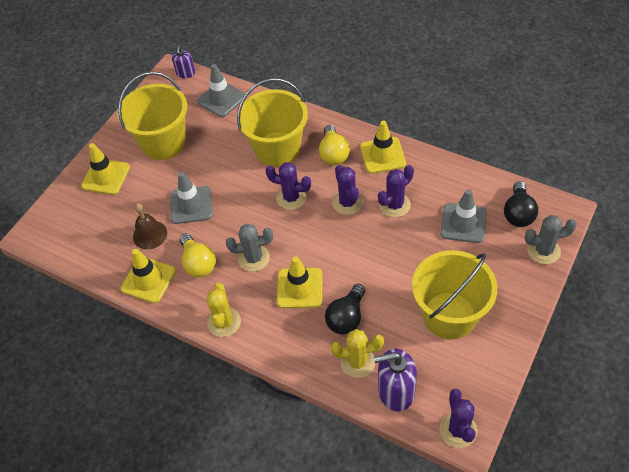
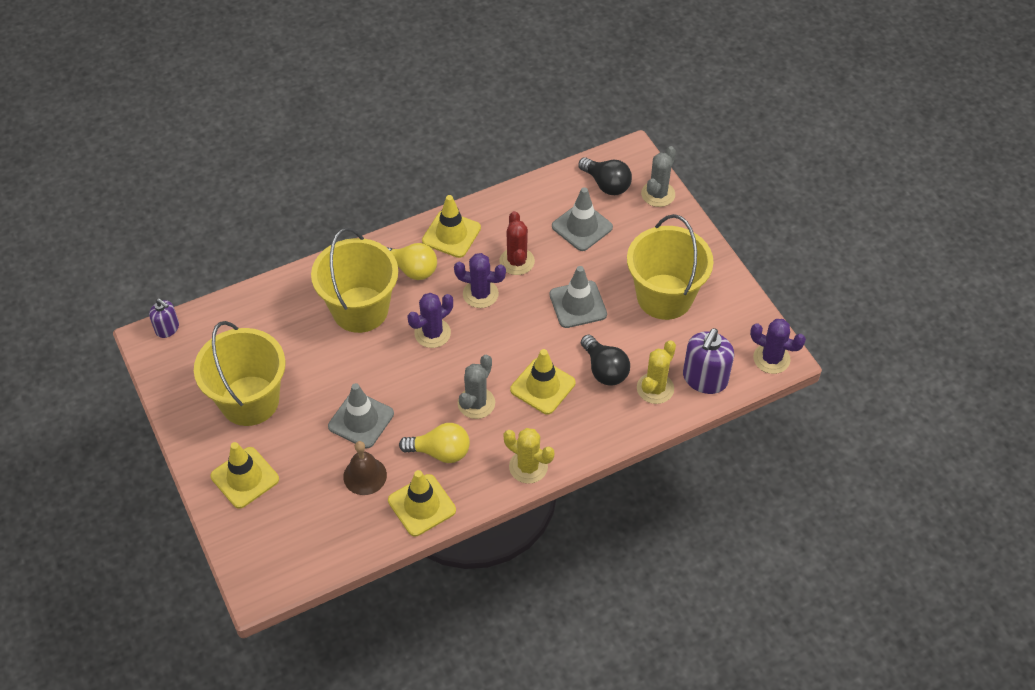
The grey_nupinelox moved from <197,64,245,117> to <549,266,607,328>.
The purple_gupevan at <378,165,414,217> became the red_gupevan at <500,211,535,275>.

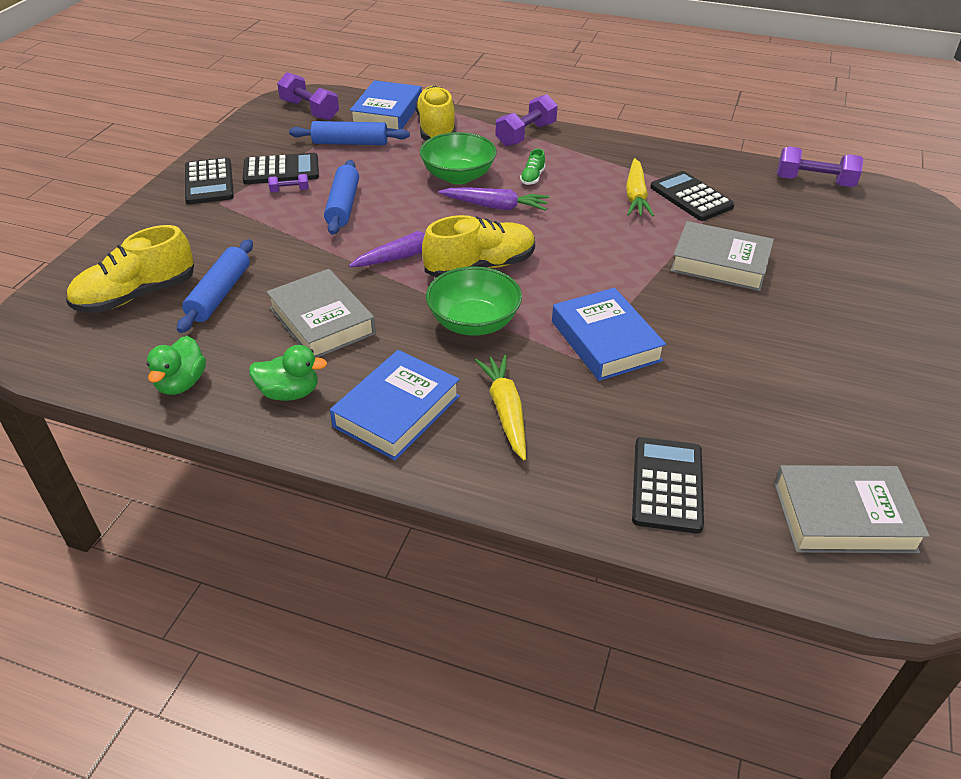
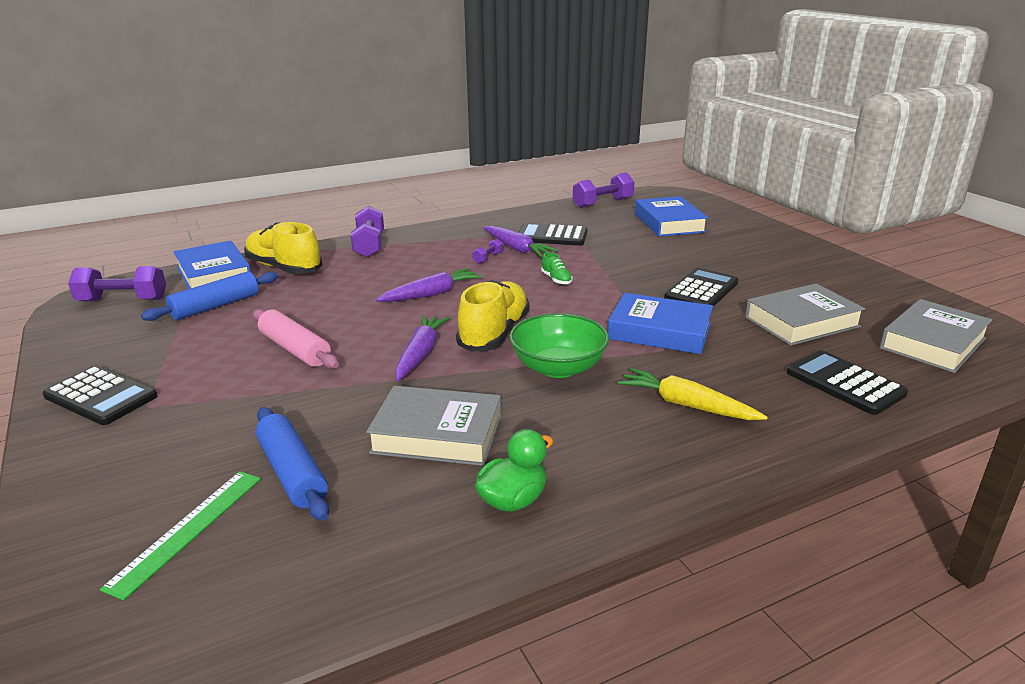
The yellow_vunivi at <66,225,194,313> was replaced by the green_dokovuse at <100,471,261,600>.
The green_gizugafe at <146,336,206,395> disappeared.
The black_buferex moved from <243,153,319,184> to <664,268,738,307>.
The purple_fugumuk moved from <268,174,309,192> to <472,239,503,264>.
The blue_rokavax at <324,160,359,235> became the pink_rokavax at <253,309,339,369>.
The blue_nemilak moved from <330,350,460,460> to <635,196,708,236>.
The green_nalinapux at <420,132,497,184> disappeared.
The green_vunivi moved from <520,149,546,185> to <541,252,573,285>.
The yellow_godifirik at <626,158,654,216> became the purple_godifirik at <484,226,558,257>.
The grey_nemilak moved from <670,221,774,291> to <745,283,865,346>.

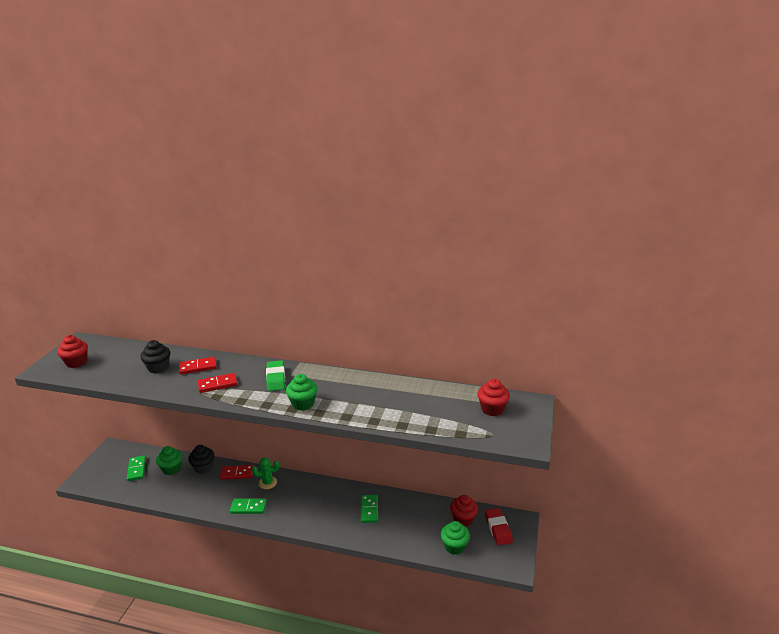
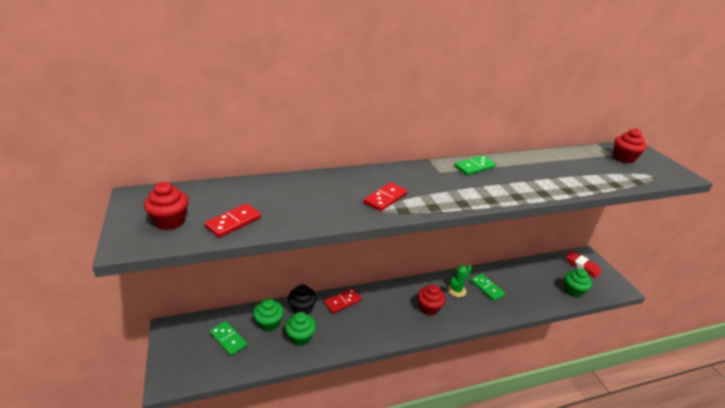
The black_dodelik at <140,340,170,374> disappeared.
The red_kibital moved from <179,357,217,374> to <205,203,261,238>.
The green_kibital moved from <230,499,267,514> to <454,156,496,175>.
The green_gupevan moved from <252,457,279,489> to <448,265,472,297>.
The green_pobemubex at <266,360,285,391> disappeared.
The green_dodelik moved from <286,374,317,410> to <285,312,316,346>.
The red_dodelik moved from <450,495,478,527> to <418,284,446,315>.

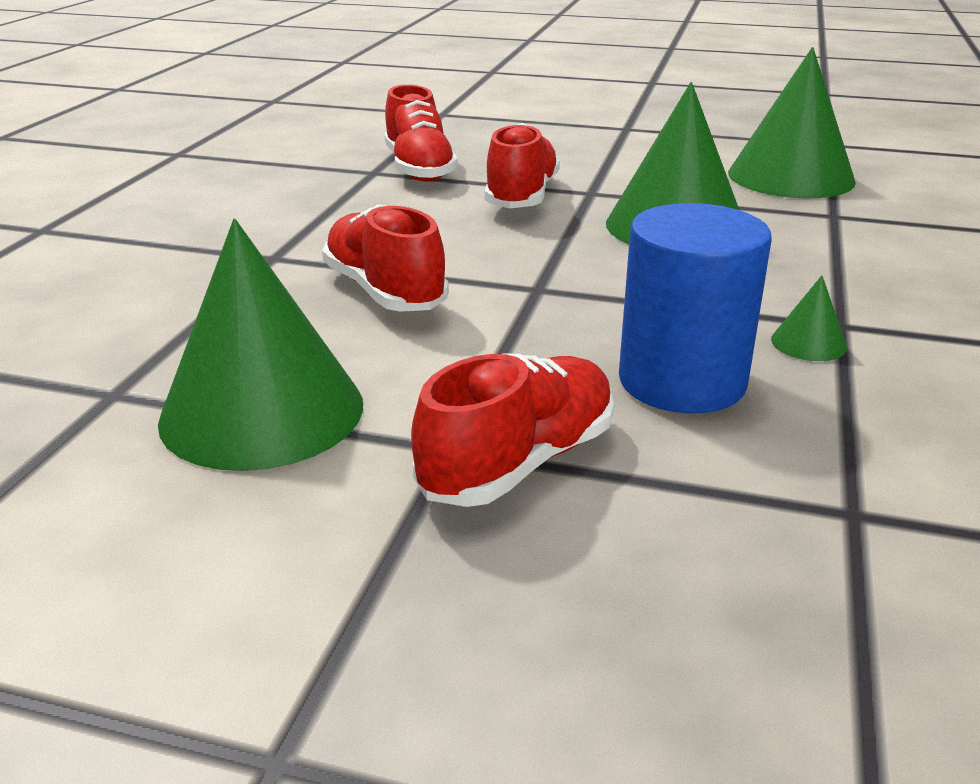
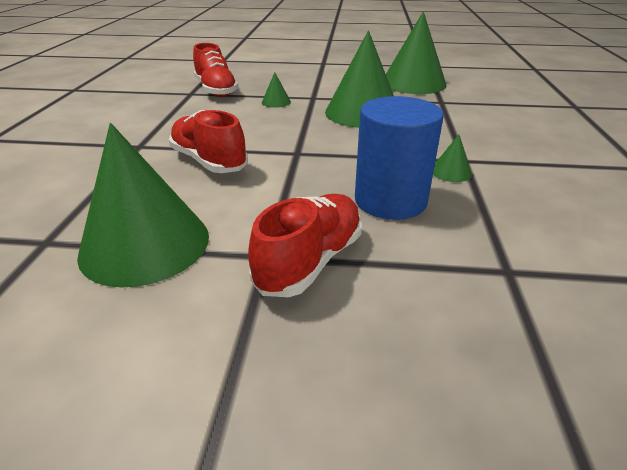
The red_vunivi at <484,123,560,208> was replaced by the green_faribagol at <262,72,291,108>.

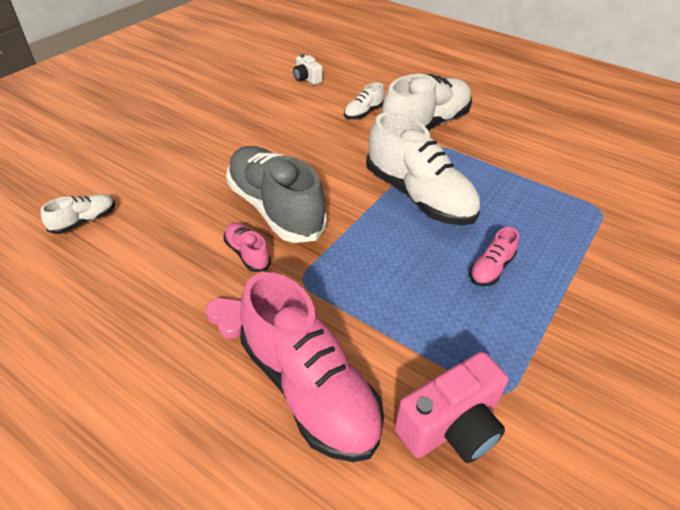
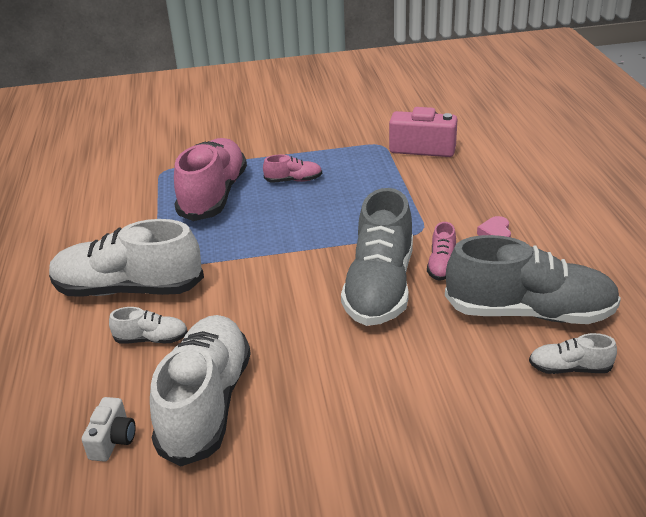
The pink_vunivi moved from <240,272,384,462> to <174,138,247,221>.
The white_vunivi moved from <366,112,480,225> to <150,315,251,467>.
The grey_vunivi at <445,235,621,324> appeared.

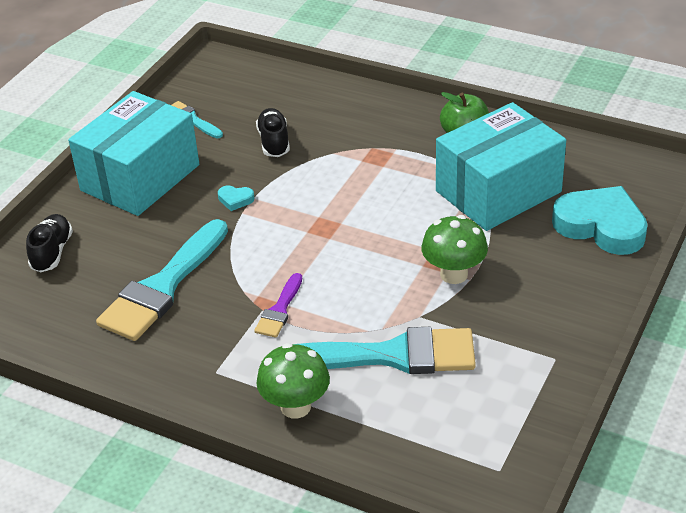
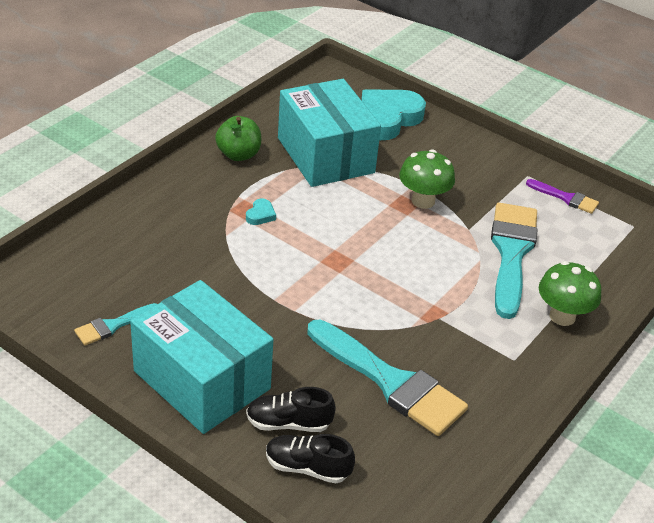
The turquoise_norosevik moved from <218,185,254,211> to <246,198,276,225>.
The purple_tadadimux moved from <254,273,302,338> to <526,179,599,214>.
The black_vunivi moved from <256,108,290,157> to <246,387,336,432>.

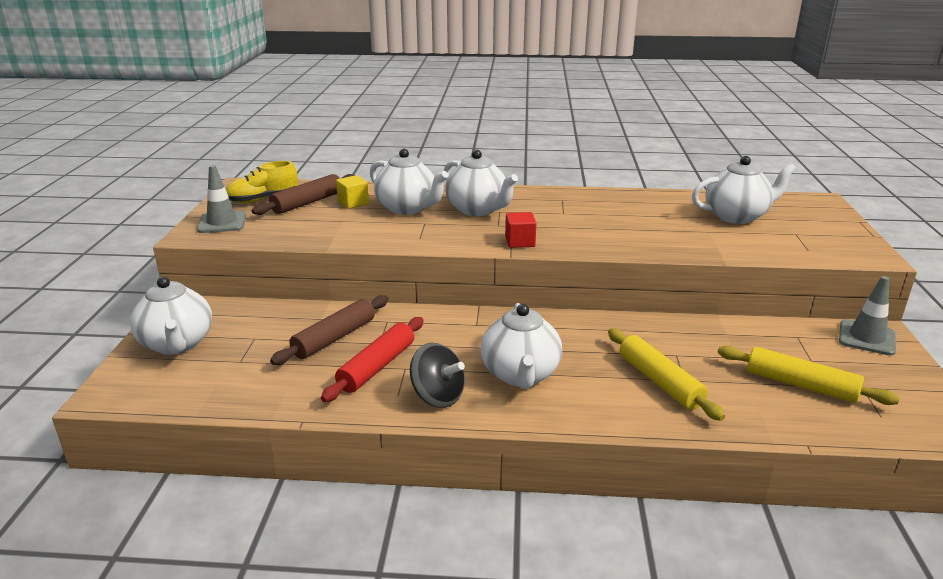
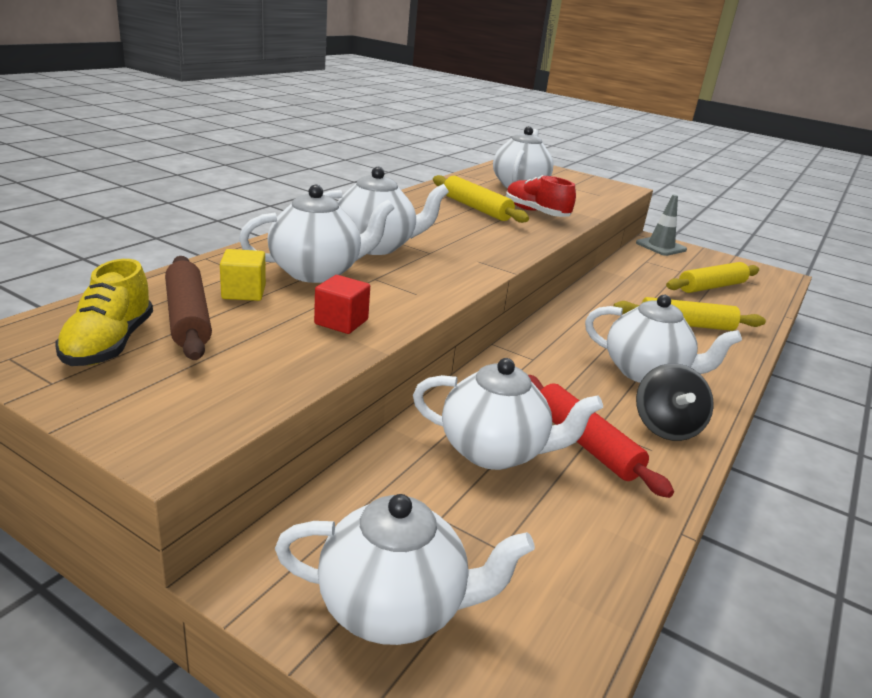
The grey_nupinelox at <197,165,246,233> disappeared.
The brown_rokavax at <270,295,389,365> was replaced by the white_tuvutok at <413,358,603,470>.
The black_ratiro at <410,343,465,408> turned 120 degrees clockwise.
The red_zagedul moved from <505,212,536,248> to <314,275,370,334>.
The yellow_rokavax at <433,175,529,223> appeared.
The red_vunivi at <506,175,576,217> appeared.

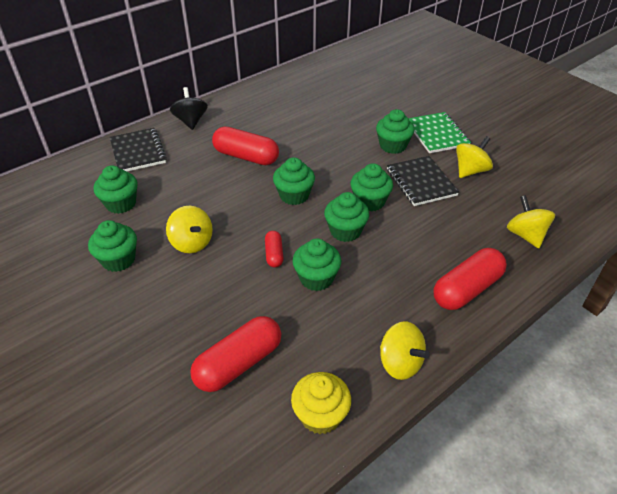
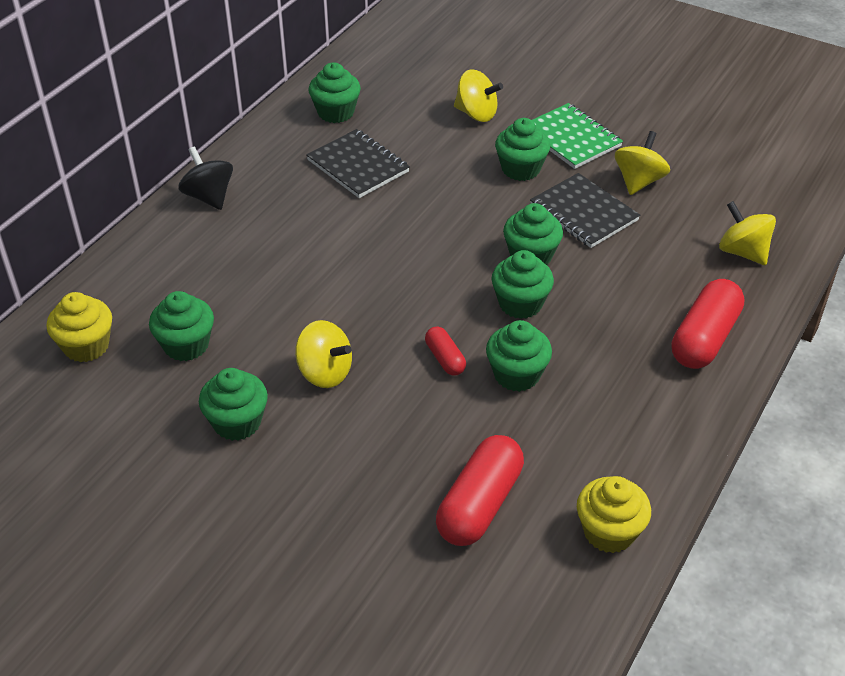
The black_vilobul moved from <110,128,167,172> to <306,129,410,198>.
The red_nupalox at <212,126,279,165> disappeared.
The green_dodelik moved from <273,157,315,205> to <308,62,361,123>.
The yellow_ratiro moved from <380,321,430,380> to <454,70,503,122>.
The yellow_dodelik at <46,292,112,362> appeared.

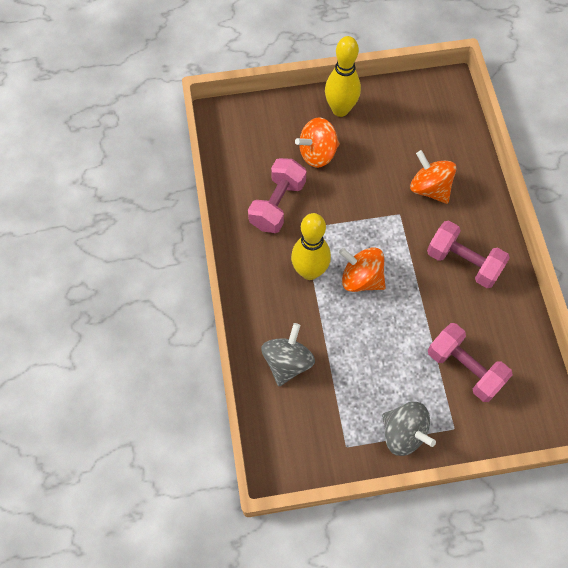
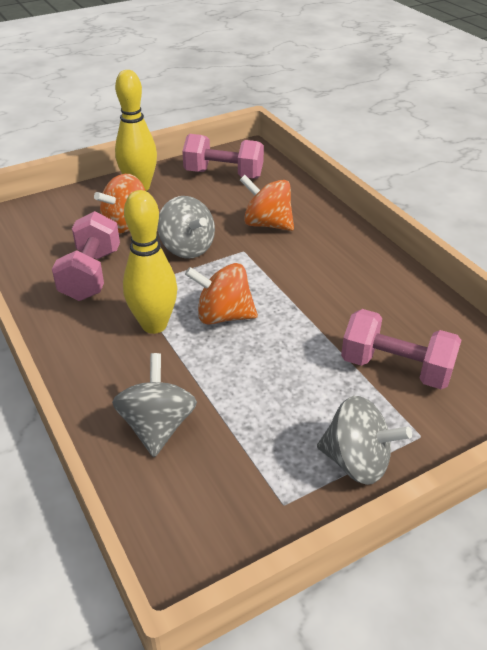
The pink_fugumuk moved from <427,221,510,288> to <182,134,264,179>.
The grey_ratiro at <158,196,215,259> appeared.

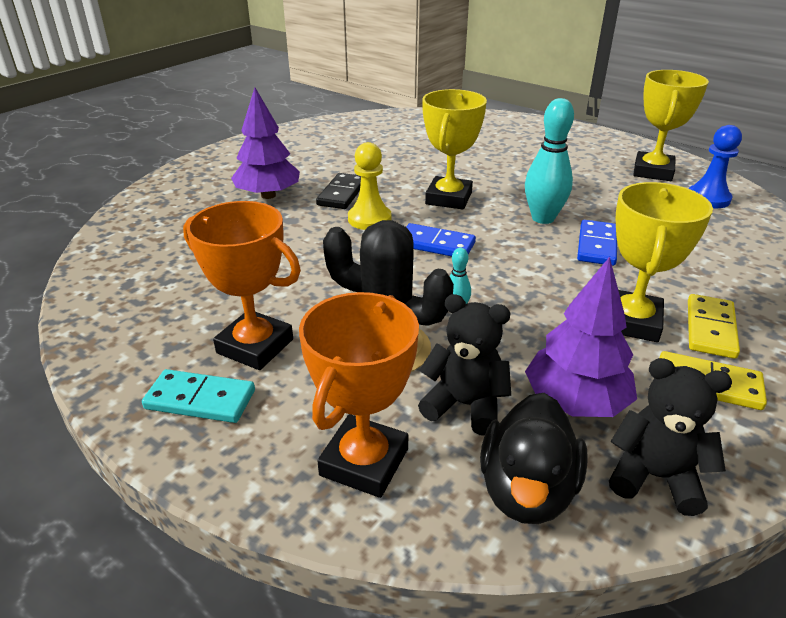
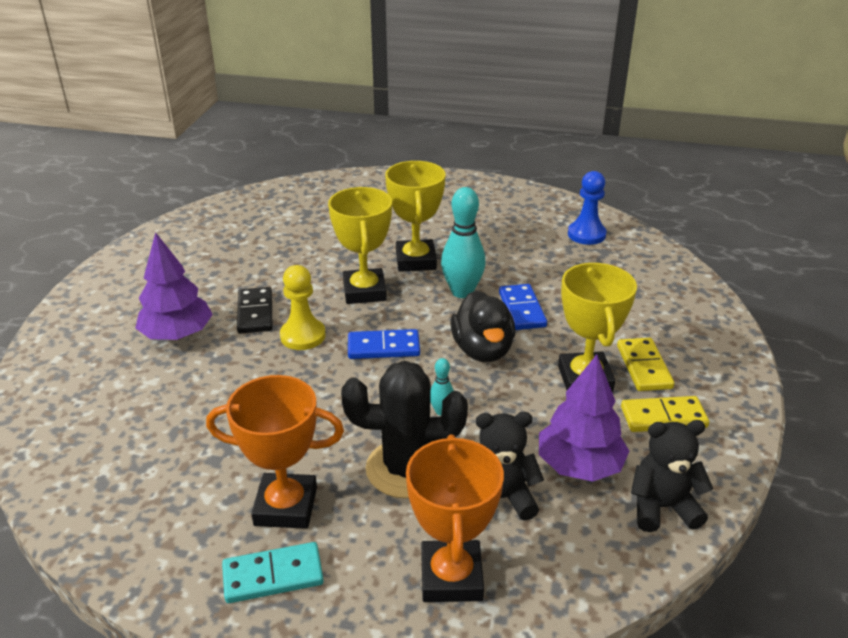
The black_gizugafe moved from <480,393,588,524> to <450,290,515,362>.
The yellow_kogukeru moved from <633,70,709,181> to <385,161,445,272>.

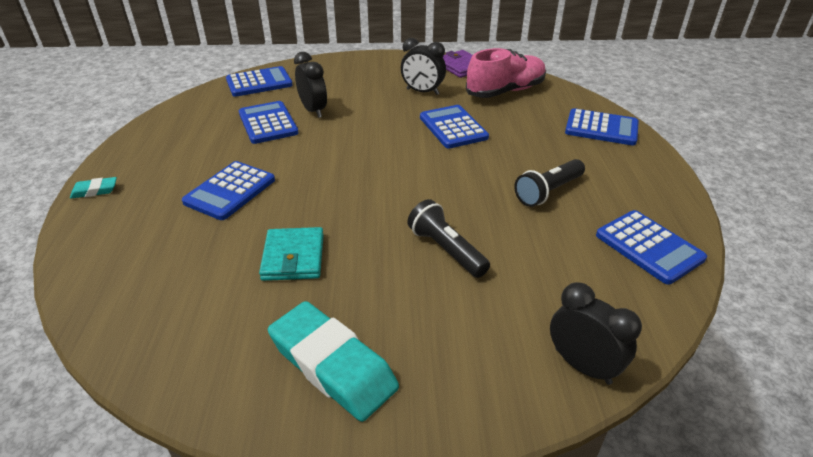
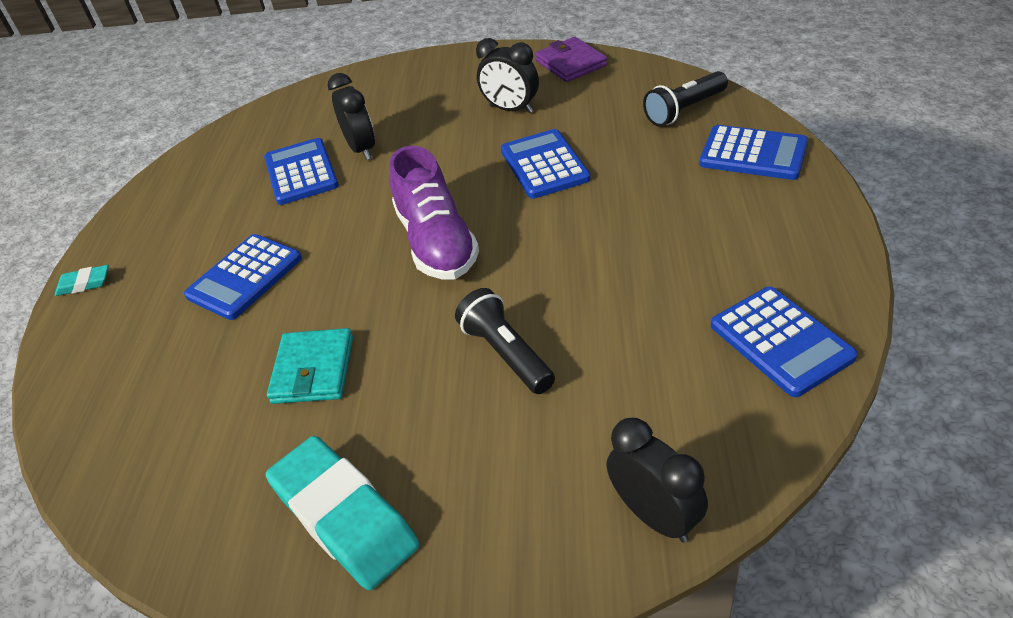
The blue_buferex at <226,66,293,97> disappeared.
The pink_vunivi at <466,48,546,98> disappeared.
The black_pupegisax moved from <514,159,585,207> to <643,71,728,127>.
The purple_vunivi at <389,146,479,280> appeared.

